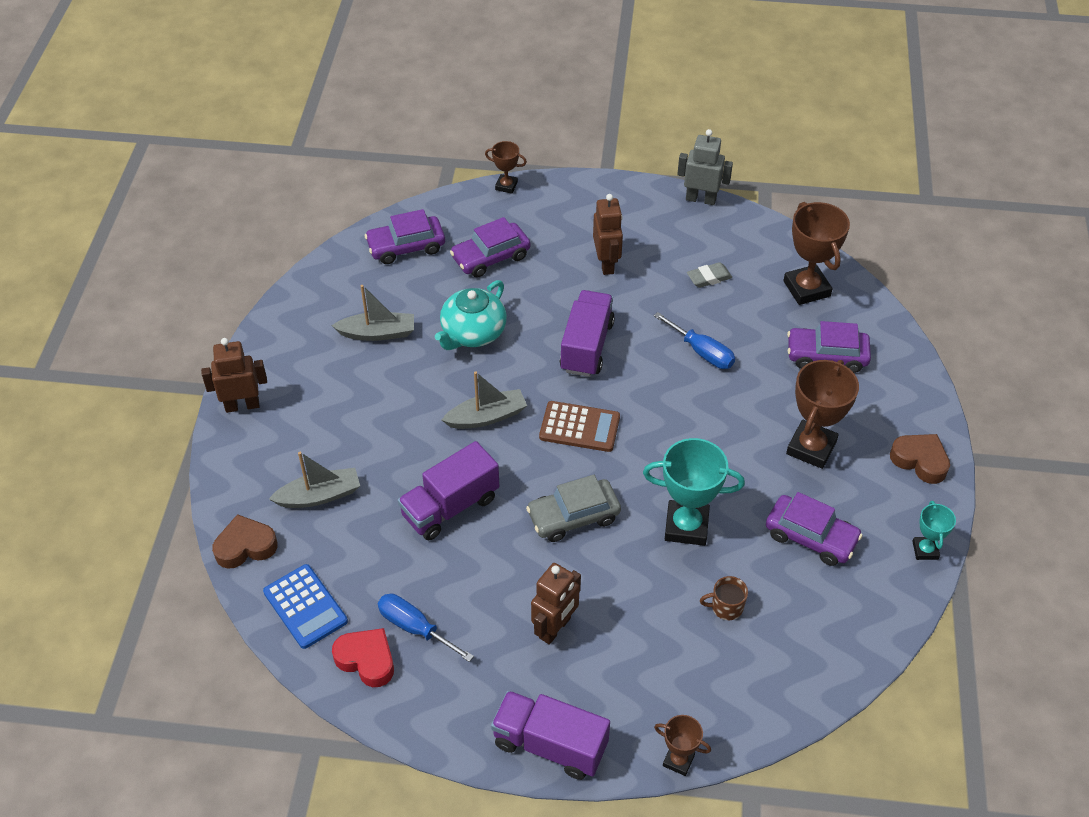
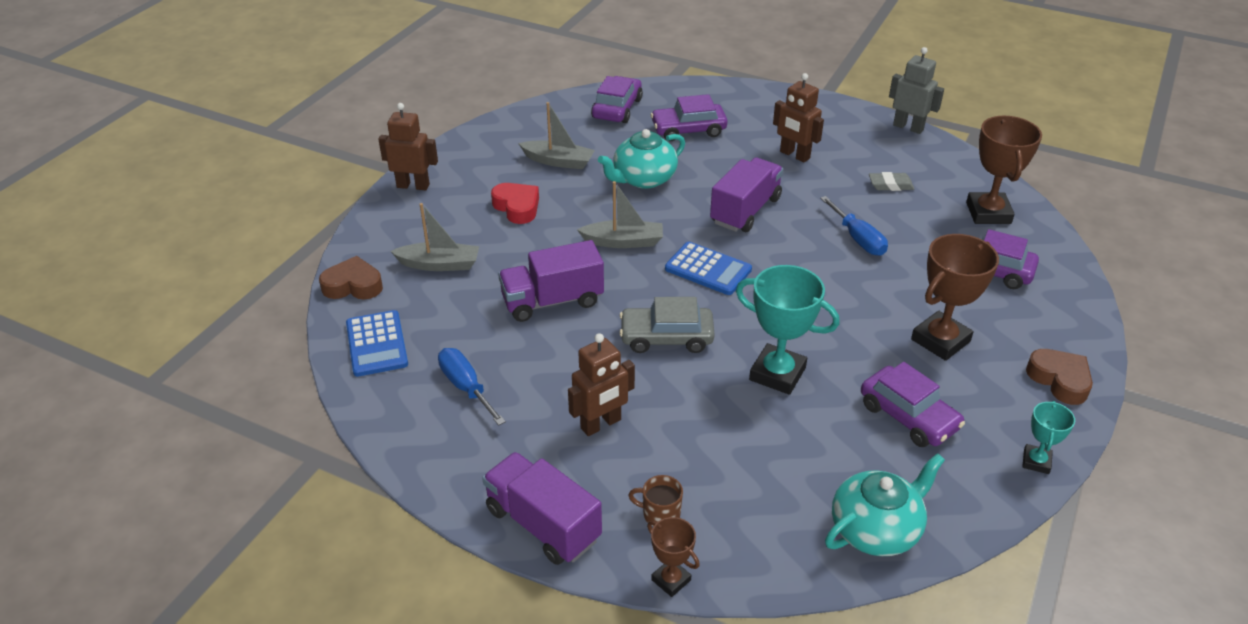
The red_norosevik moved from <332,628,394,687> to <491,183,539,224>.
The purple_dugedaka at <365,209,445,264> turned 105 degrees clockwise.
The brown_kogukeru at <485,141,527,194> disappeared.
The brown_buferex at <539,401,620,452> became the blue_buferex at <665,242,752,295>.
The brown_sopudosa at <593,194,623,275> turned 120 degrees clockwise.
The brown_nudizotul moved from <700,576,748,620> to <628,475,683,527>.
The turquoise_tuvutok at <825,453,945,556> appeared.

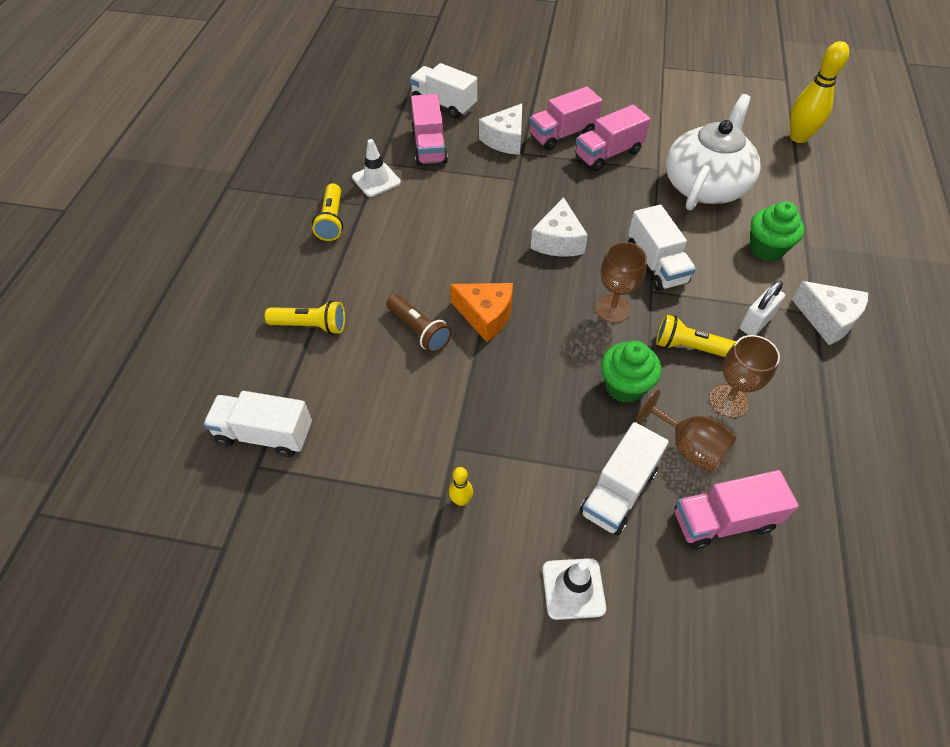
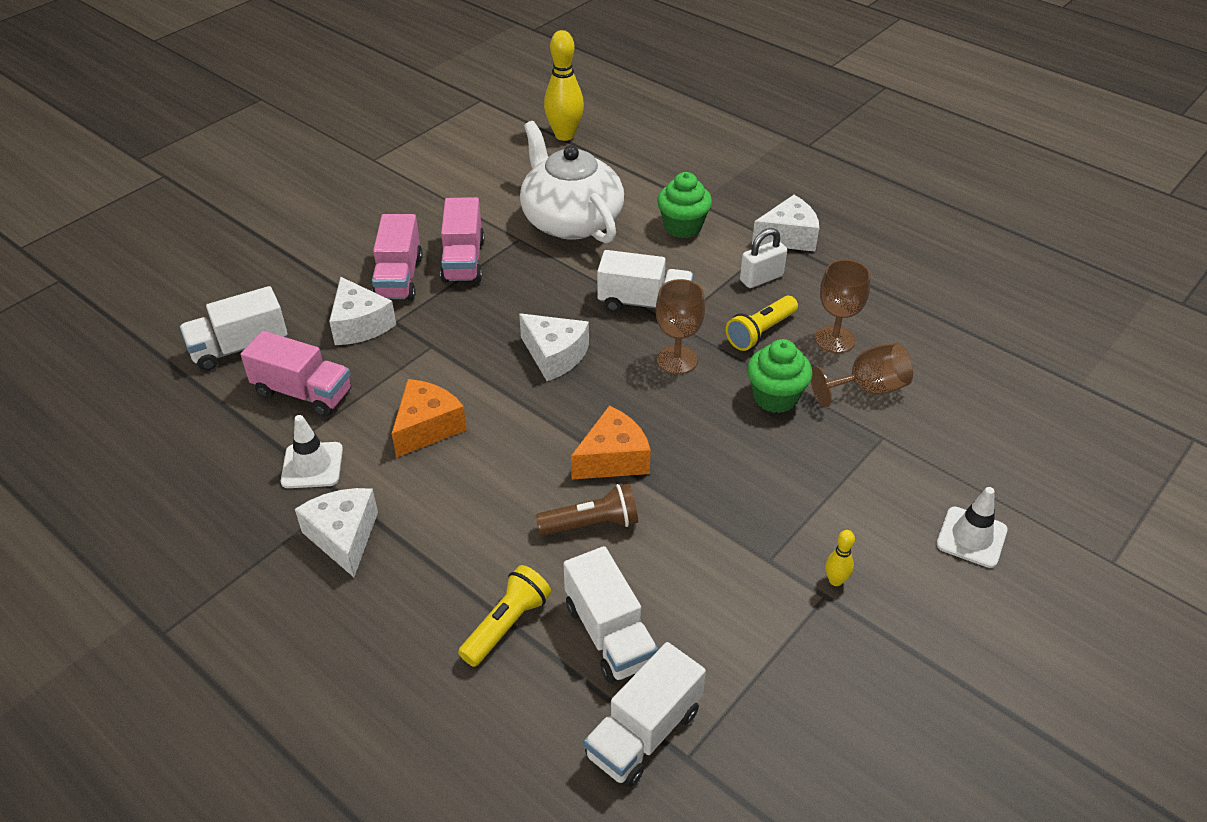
The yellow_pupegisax at <312,183,343,241> was replaced by the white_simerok at <295,488,378,577>.
The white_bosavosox moved from <579,422,669,535> to <564,546,658,683>.
The pink_bosavosox at <675,470,799,550> disappeared.
The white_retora at <739,281,785,335> turned 75 degrees clockwise.
The orange_simerok at <392,379,467,457> appeared.

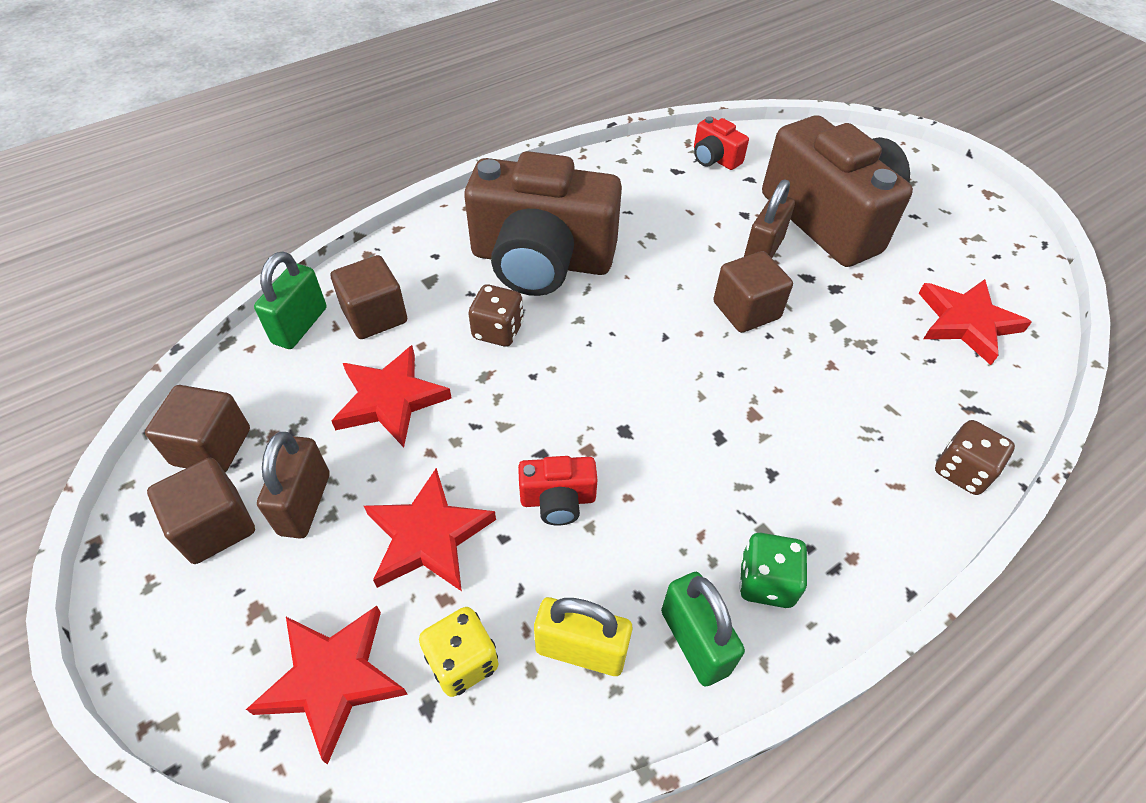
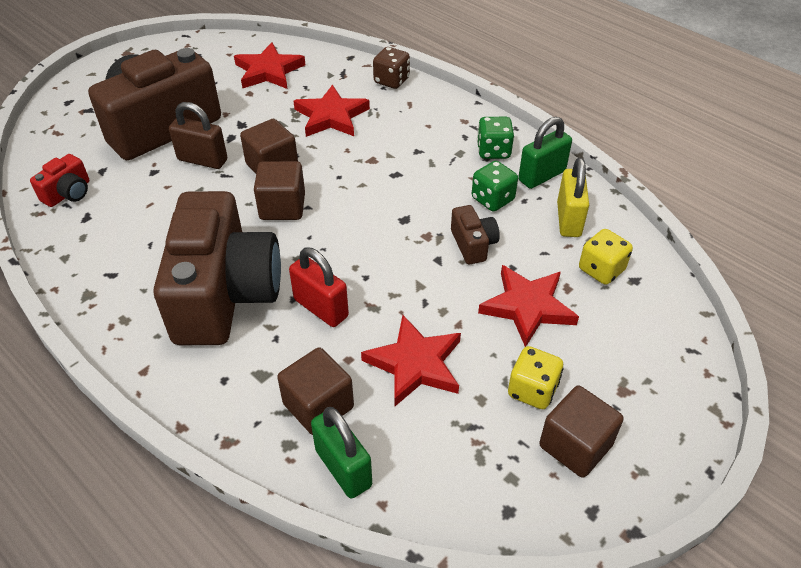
The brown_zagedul moved from <145,385,250,473> to <254,161,305,220>.
The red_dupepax moved from <246,606,408,765> to <293,85,370,137>.
The green_retora at <254,252,326,349> turned 45 degrees clockwise.
The brown_retora at <257,432,330,539> was replaced by the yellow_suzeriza at <508,346,564,409>.
The brown_suzeriza at <468,284,524,347> was replaced by the red_retora at <289,248,349,327>.
The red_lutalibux at <518,456,598,526> became the brown_lutalibux at <451,205,500,265>.
The green_suzeriza at <472,161,518,211> appeared.

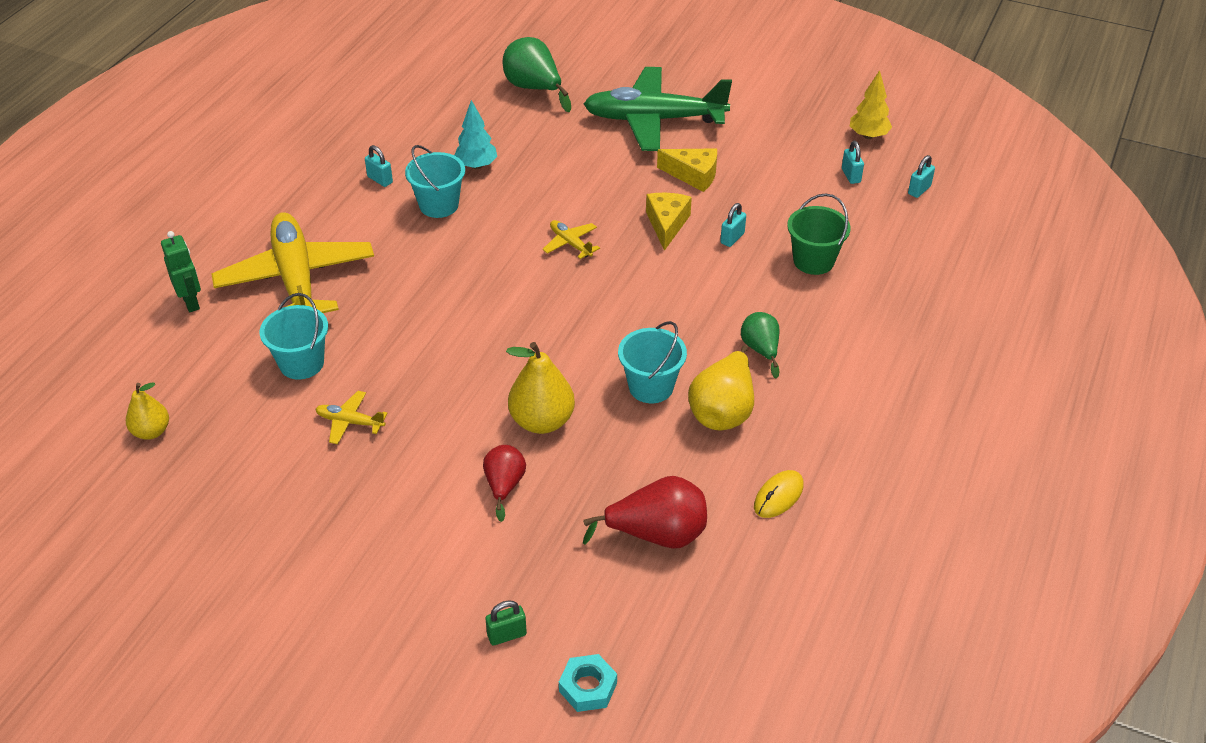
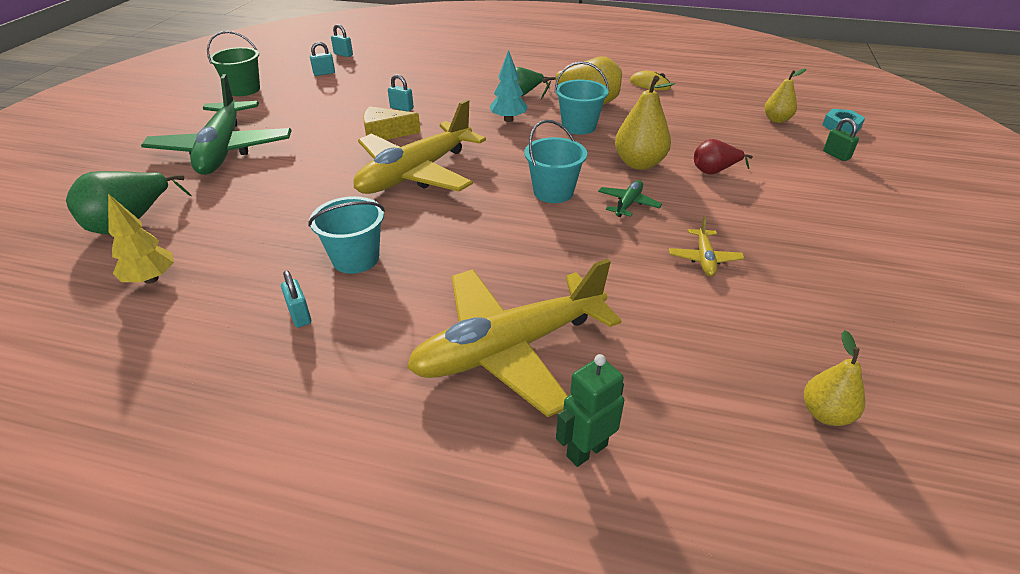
The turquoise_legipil moved from <260,293,328,380> to <524,120,587,203>.
The turquoise_retora at <365,145,393,187> turned 60 degrees counterclockwise.
The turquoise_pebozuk moved from <454,100,497,169> to <489,50,528,122>.
The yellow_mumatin at <542,220,600,259> changed to 2.45 times the size.
The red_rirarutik at <583,476,707,549> disappeared.
The yellow_simerok at <657,148,717,192> disappeared.
The green_legipil moved from <787,193,850,275> to <207,31,260,96>.
The yellow_pebozuk moved from <850,70,892,139> to <108,194,174,284>.
The green_mumatin at <598,180,662,217> appeared.
The yellow_rirarutik at <764,69,806,123> appeared.

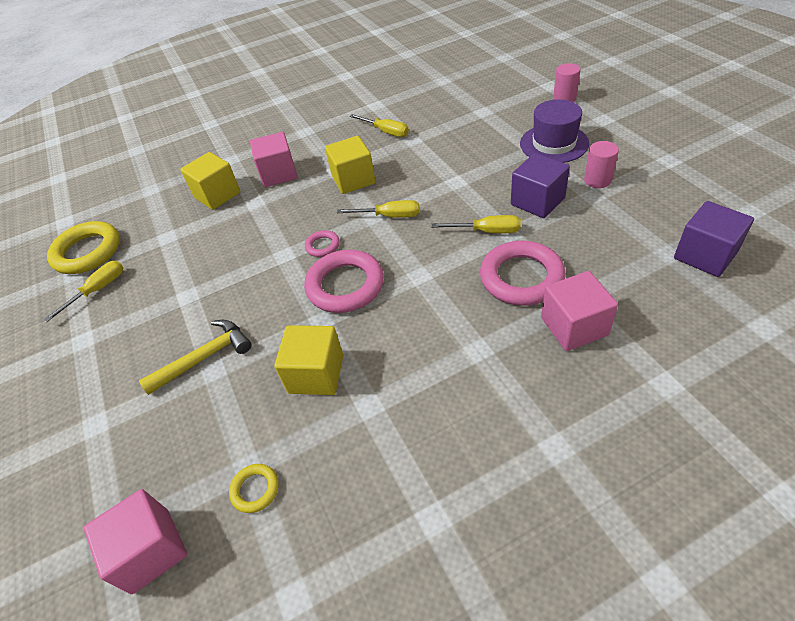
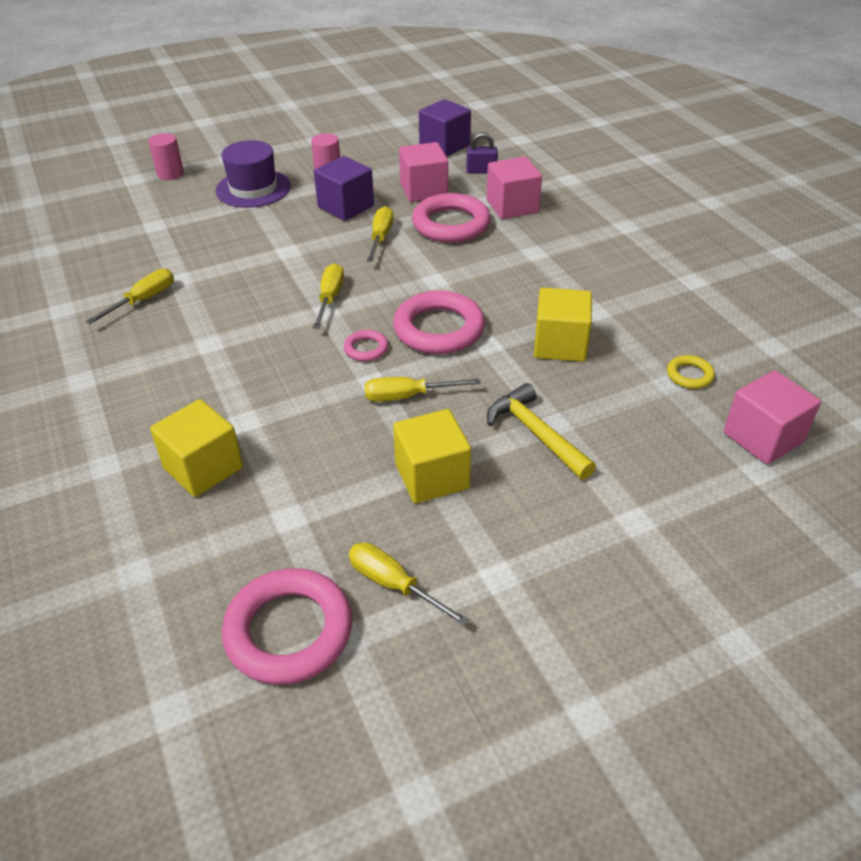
The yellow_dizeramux at <47,221,120,274> became the pink_dizeramux at <222,568,352,685>.
The pink_zagedul moved from <250,132,298,187> to <399,142,448,202>.
The yellow_zagedul moved from <325,136,376,194> to <393,409,471,504>.
The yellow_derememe at <364,377,480,402> appeared.
The purple_retora at <466,132,498,174> appeared.

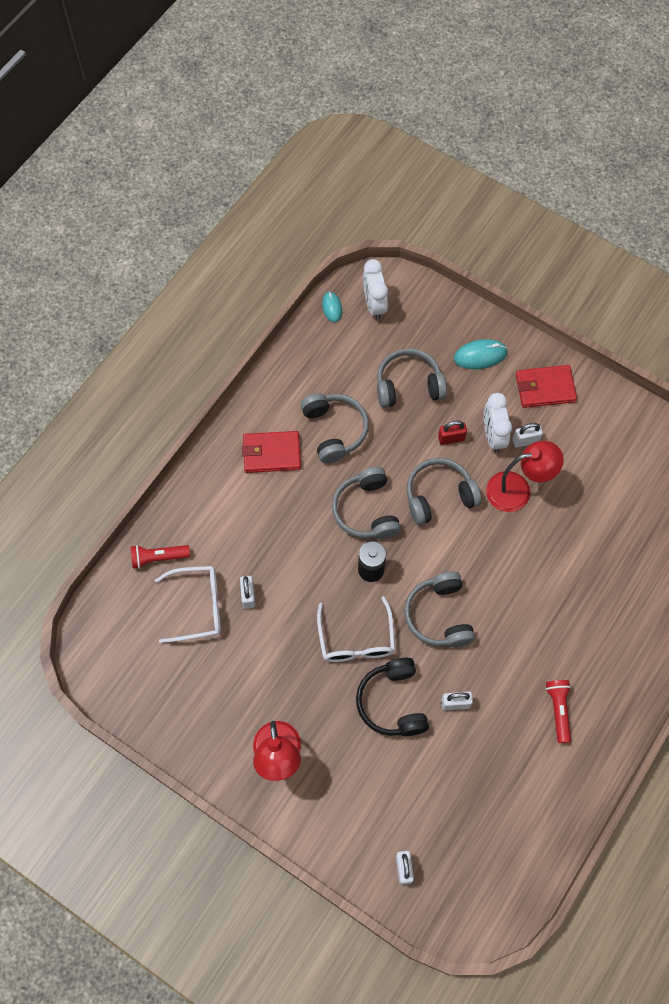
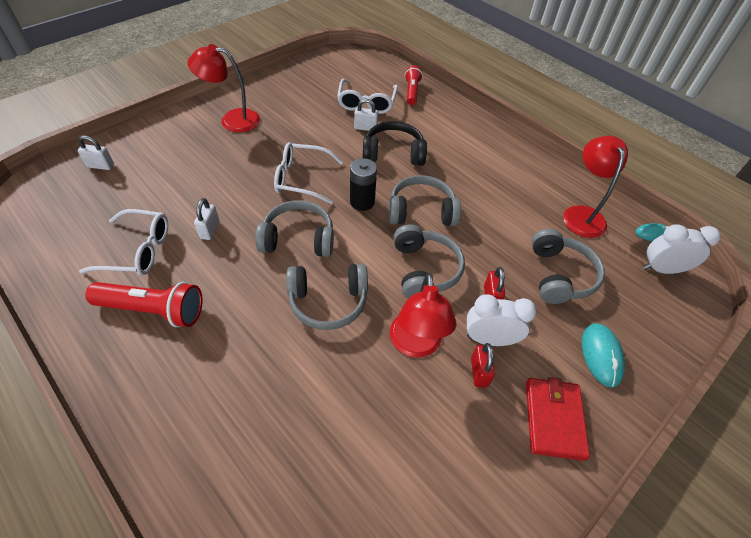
The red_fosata at <242,431,301,473> disappeared.
The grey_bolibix moved from <301,393,369,463> to <286,264,368,330>.
The black_bolibix moved from <356,658,429,736> to <363,121,427,166>.
The white_retora at <513,423,543,448> became the red_retora at <471,343,495,388>.
The red_pupegisax at <545,680,571,743> changed to 1.59 times the size.
The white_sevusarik at <79,209,168,276> appeared.
The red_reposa at <563,136,628,238> appeared.

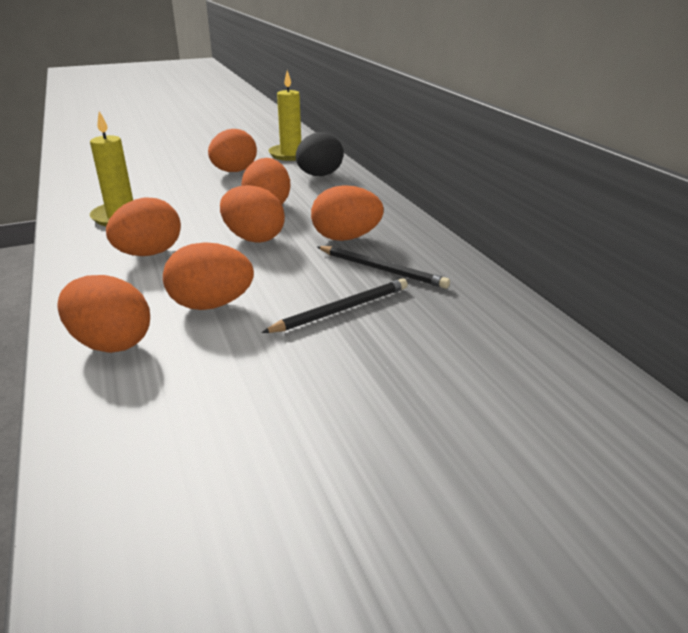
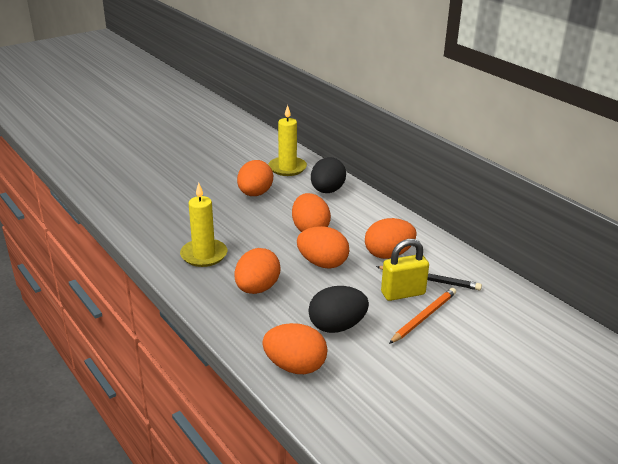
The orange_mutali at <163,242,254,310> became the black_mutali at <308,286,369,333>.
The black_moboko at <262,278,408,333> became the orange_moboko at <389,288,456,344>.
The yellow_retora at <381,239,429,301> appeared.

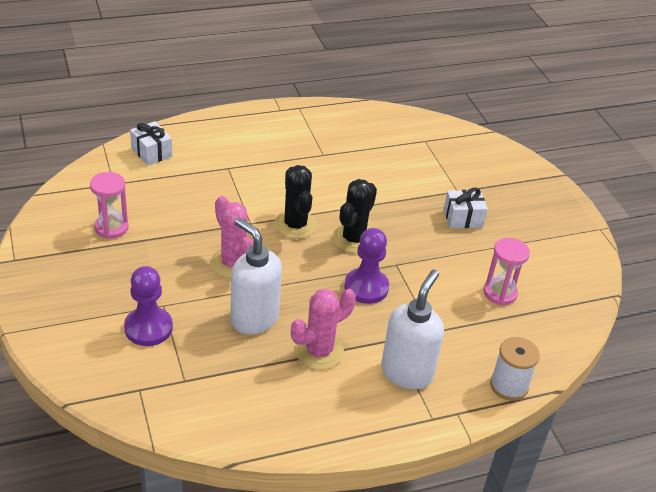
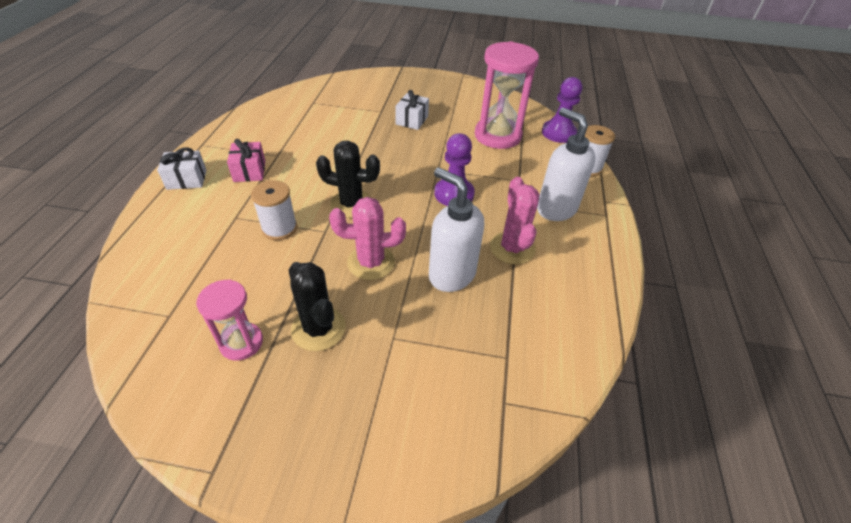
The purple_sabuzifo moved from <124,266,173,346> to <542,77,582,143>.
The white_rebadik moved from <130,121,172,166> to <157,147,207,190>.
The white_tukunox at <231,218,282,334> turned 60 degrees clockwise.
The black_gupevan moved from <332,179,377,253> to <289,262,346,351>.
The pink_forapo at <483,238,530,305> changed to 1.77 times the size.
The pink_rebadik at <227,139,265,182> appeared.
The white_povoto at <251,180,297,240> appeared.

